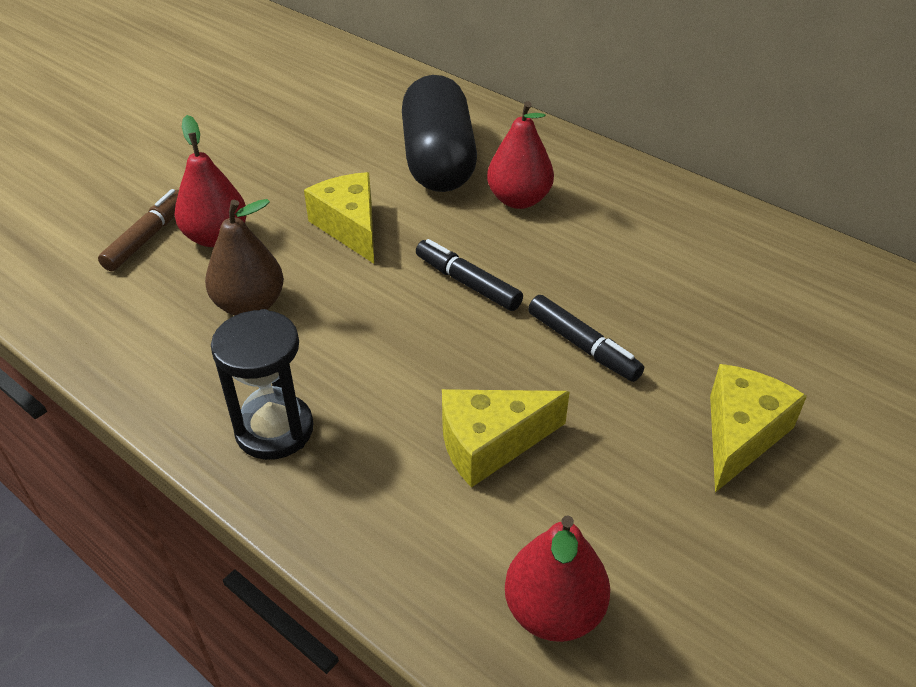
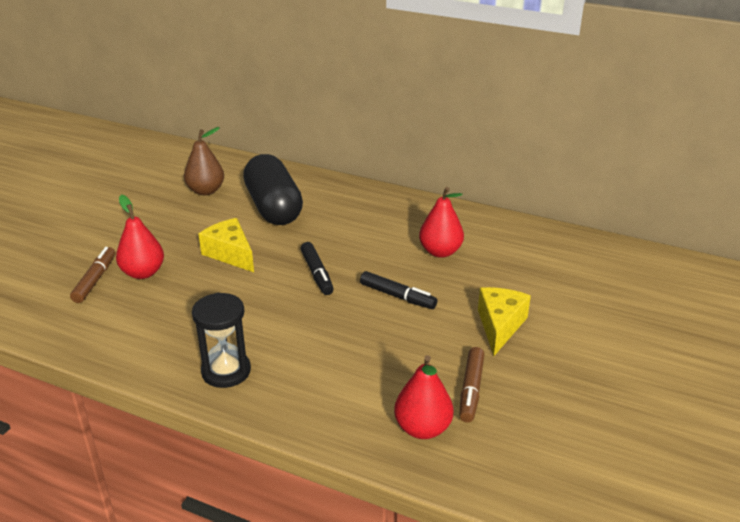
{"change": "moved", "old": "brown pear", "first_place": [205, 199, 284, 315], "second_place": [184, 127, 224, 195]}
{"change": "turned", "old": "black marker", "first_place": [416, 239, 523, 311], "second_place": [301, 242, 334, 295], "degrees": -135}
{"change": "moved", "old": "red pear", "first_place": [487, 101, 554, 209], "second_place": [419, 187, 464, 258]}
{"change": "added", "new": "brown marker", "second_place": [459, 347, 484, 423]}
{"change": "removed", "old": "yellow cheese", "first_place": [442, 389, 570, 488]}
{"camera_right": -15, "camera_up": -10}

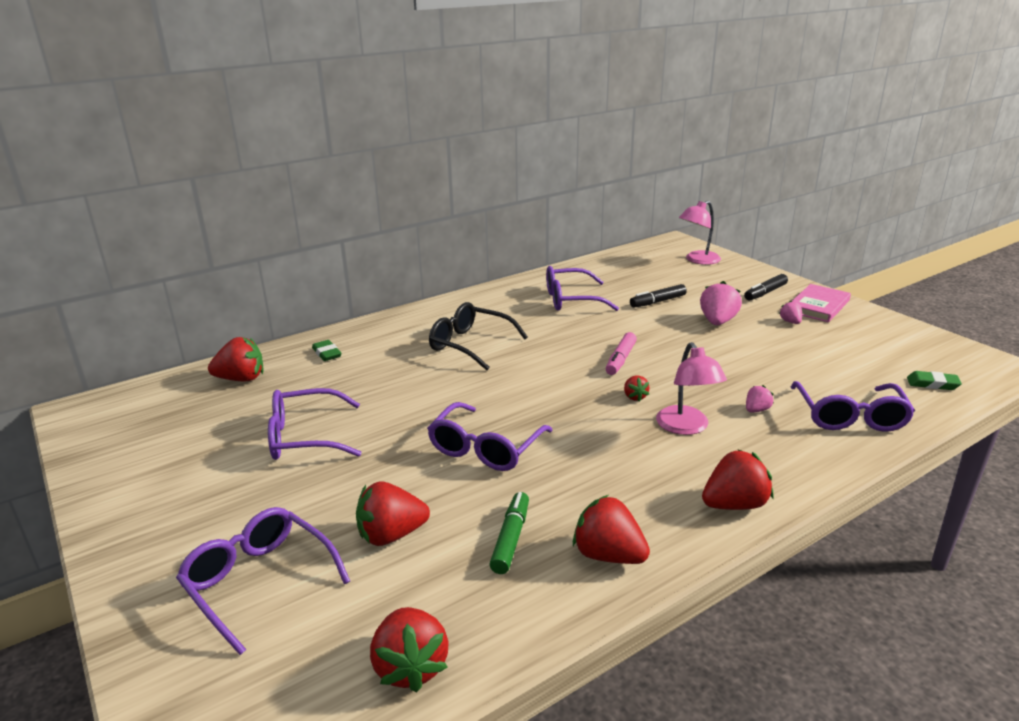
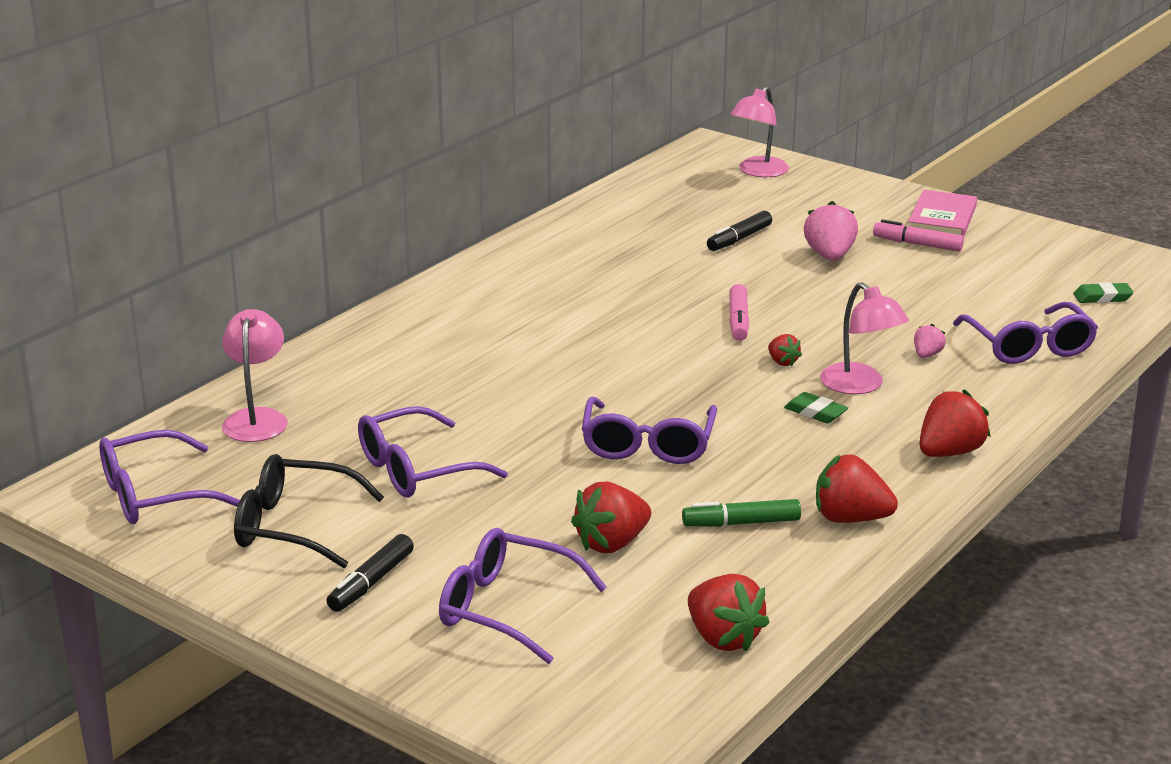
{"change": "moved", "old": "purple glasses", "first_place": [546, 266, 619, 311], "second_place": [99, 430, 240, 524]}
{"change": "replaced", "old": "red strawberry", "new": "pink lamp", "first_place": [208, 337, 263, 382], "second_place": [222, 309, 288, 442]}
{"change": "moved", "old": "black glasses", "first_place": [429, 302, 528, 370], "second_place": [234, 454, 384, 568]}
{"change": "moved", "old": "black marker", "first_place": [744, 274, 788, 301], "second_place": [327, 534, 414, 612]}
{"change": "turned", "old": "green marker", "first_place": [489, 492, 529, 574], "second_place": [682, 499, 801, 527], "degrees": -90}
{"change": "moved", "old": "green eraser", "first_place": [312, 340, 342, 361], "second_place": [784, 392, 848, 423]}
{"change": "replaced", "old": "pink strawberry", "new": "pink marker", "first_place": [779, 301, 802, 324], "second_place": [873, 220, 964, 252]}
{"camera_right": -20, "camera_up": 0}

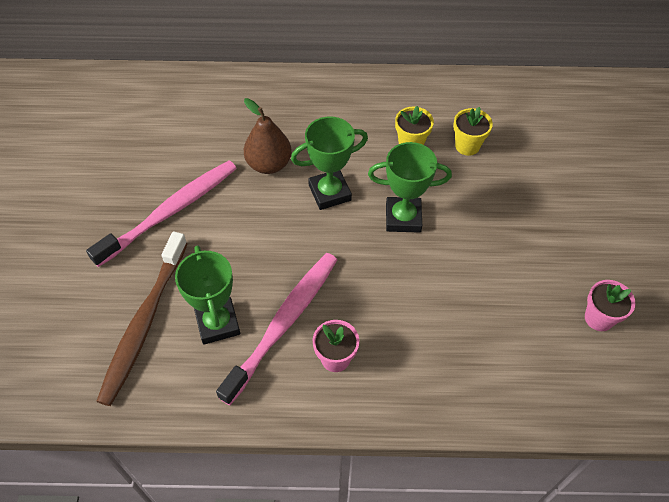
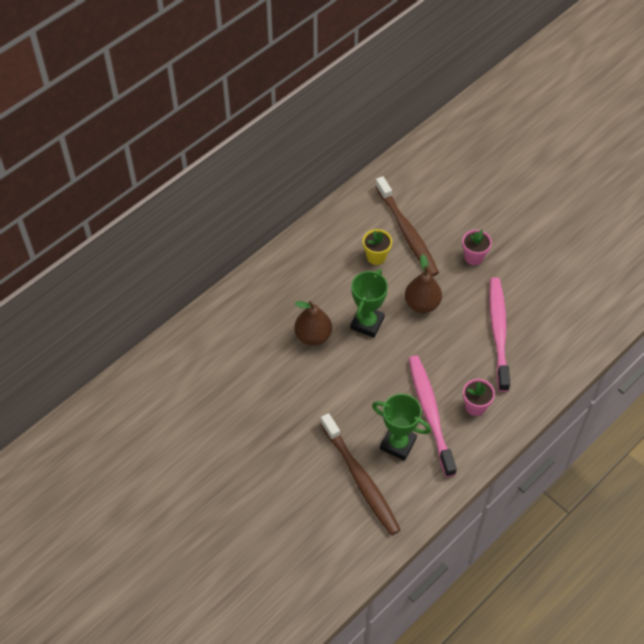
{"change": "replaced", "old": "yellow flower pot", "new": "brown toothbrush", "first_place": [453, 107, 493, 156], "second_place": [375, 176, 439, 277]}
{"change": "replaced", "old": "green trophy", "new": "brown pear", "first_place": [368, 142, 452, 233], "second_place": [405, 254, 442, 313]}
{"change": "moved", "old": "pink flower pot", "first_place": [585, 280, 635, 331], "second_place": [462, 230, 492, 265]}
{"change": "moved", "old": "pink toothbrush", "first_place": [86, 161, 237, 267], "second_place": [489, 277, 510, 392]}
{"camera_right": -45, "camera_up": 0}

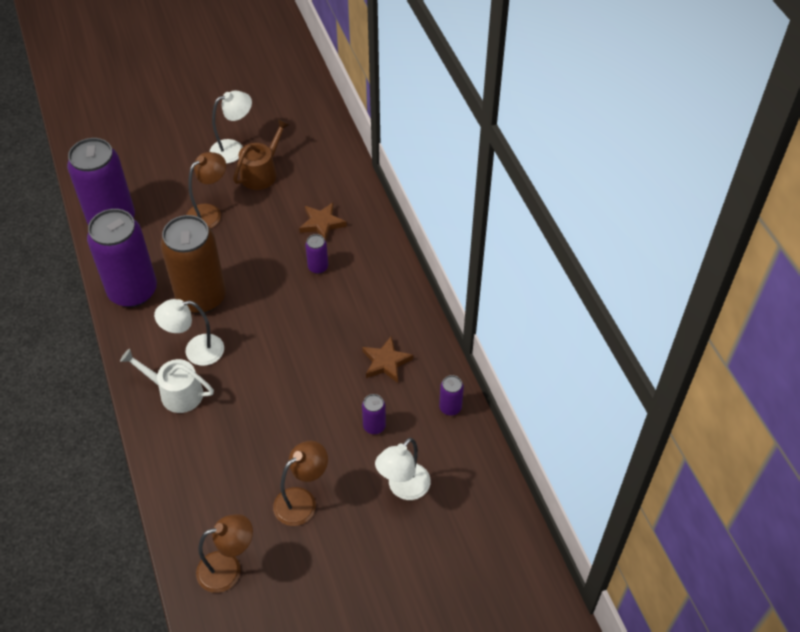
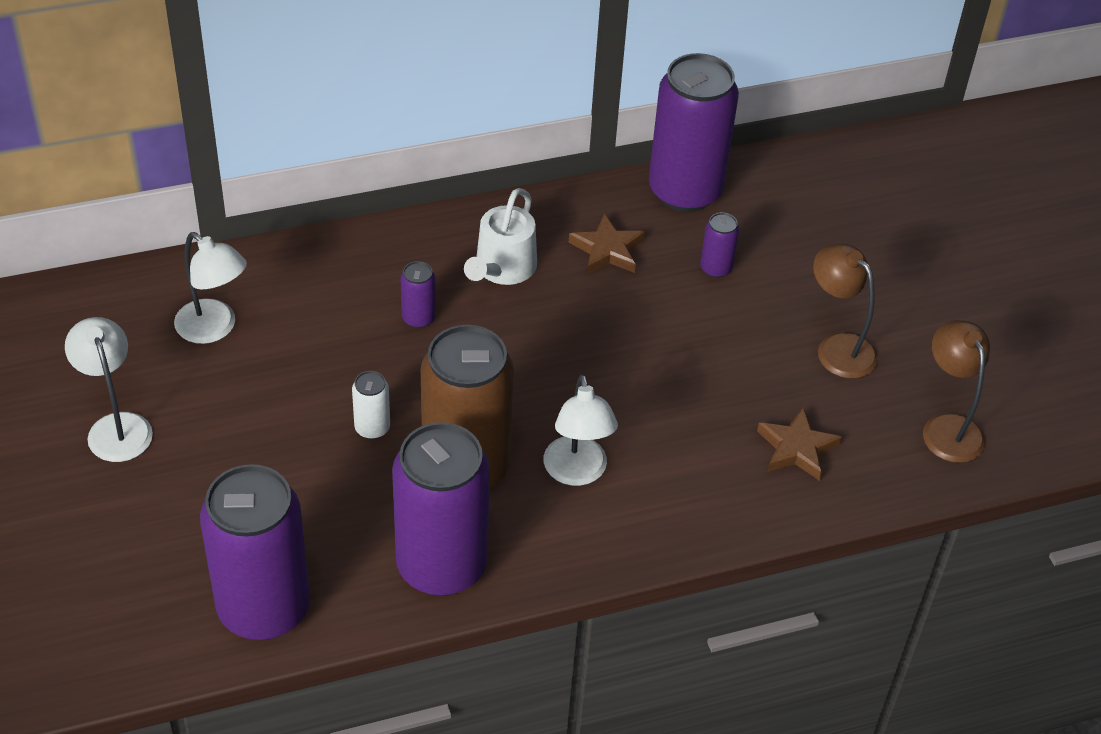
{"change": "moved", "old": "white lamp", "first_place": [375, 438, 431, 500], "second_place": [174, 232, 247, 344]}
{"change": "added", "new": "white can", "second_place": [352, 371, 390, 439]}
{"change": "moved", "old": "white watering can", "first_place": [120, 349, 214, 413], "second_place": [464, 188, 537, 285]}
{"change": "resized", "old": "purple can", "first_place": [439, 375, 464, 415], "second_place": [649, 53, 739, 212], "factor": 2.4}
{"change": "moved", "old": "brown star", "first_place": [299, 202, 347, 241], "second_place": [757, 408, 842, 481]}
{"change": "removed", "old": "brown lamp", "first_place": [186, 152, 226, 229]}
{"change": "removed", "old": "brown watering can", "first_place": [233, 119, 290, 190]}
{"camera_right": -90, "camera_up": -5}

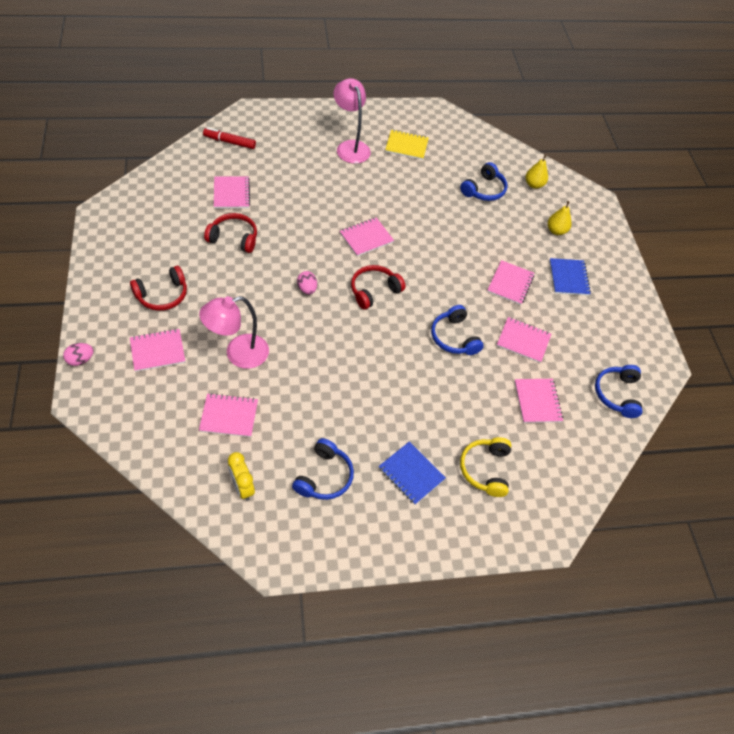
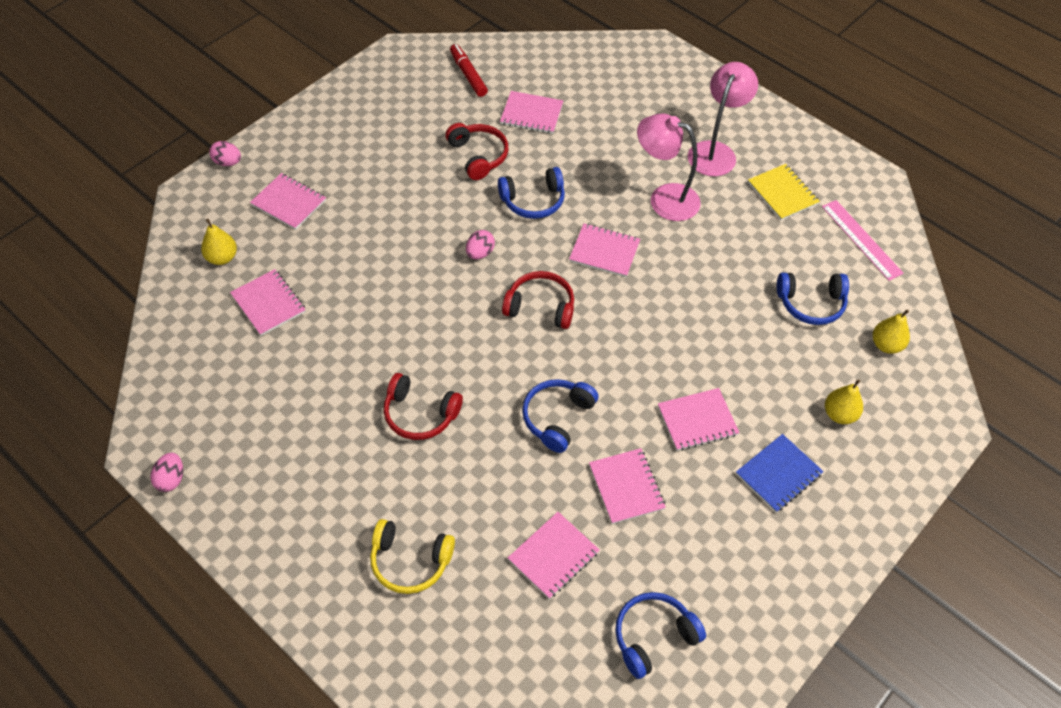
{"change": "added", "new": "pink egg", "second_place": [150, 453, 183, 492]}
{"change": "added", "new": "yellow pear", "second_place": [201, 219, 237, 265]}
{"change": "turned", "old": "yellow headphones", "first_place": [460, 437, 511, 497], "second_place": [370, 519, 455, 594], "degrees": -135}
{"change": "moved", "old": "red headphones", "first_place": [130, 266, 187, 311], "second_place": [384, 373, 463, 440]}
{"change": "moved", "old": "red marker", "first_place": [203, 128, 256, 149], "second_place": [450, 44, 488, 97]}
{"change": "moved", "old": "blue headphones", "first_place": [292, 438, 354, 500], "second_place": [498, 167, 565, 219]}
{"change": "turned", "old": "pink notebook", "first_place": [214, 176, 250, 209], "second_place": [500, 91, 563, 134], "degrees": 60}
{"change": "moved", "old": "pink lamp", "first_place": [199, 296, 269, 369], "second_place": [637, 114, 701, 221]}
{"change": "added", "new": "pink ruler", "second_place": [822, 200, 904, 281]}
{"change": "removed", "old": "yellow clock", "first_place": [228, 452, 255, 501]}
{"change": "removed", "old": "blue notebook", "first_place": [379, 442, 446, 505]}
{"camera_right": 55, "camera_up": 0}

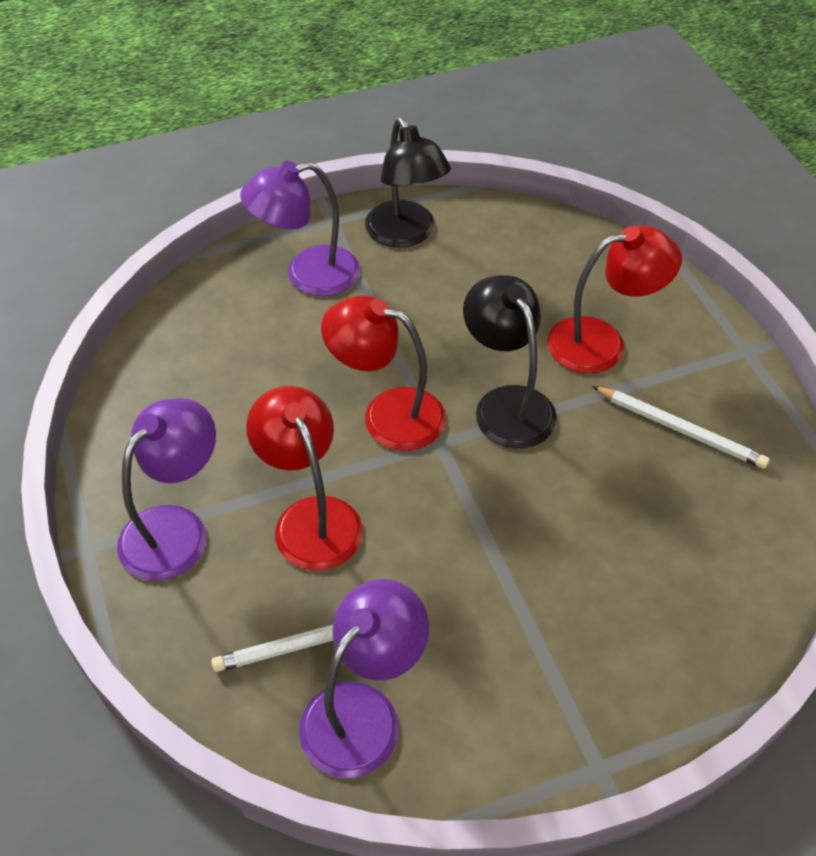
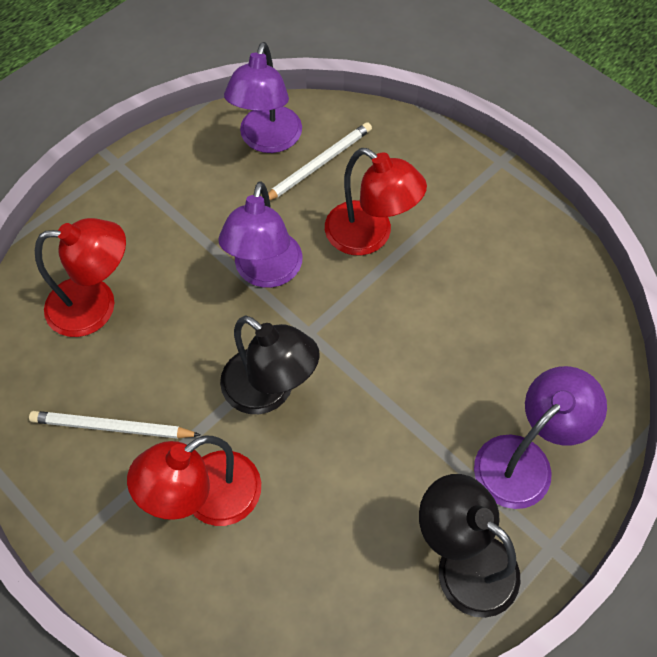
{"change": "moved", "old": "red lamp", "first_place": [321, 295, 446, 451], "second_place": [35, 218, 126, 337]}
{"change": "moved", "old": "purple lamp", "first_place": [117, 398, 216, 581], "second_place": [218, 181, 303, 288]}
{"camera_right": 155, "camera_up": 10}

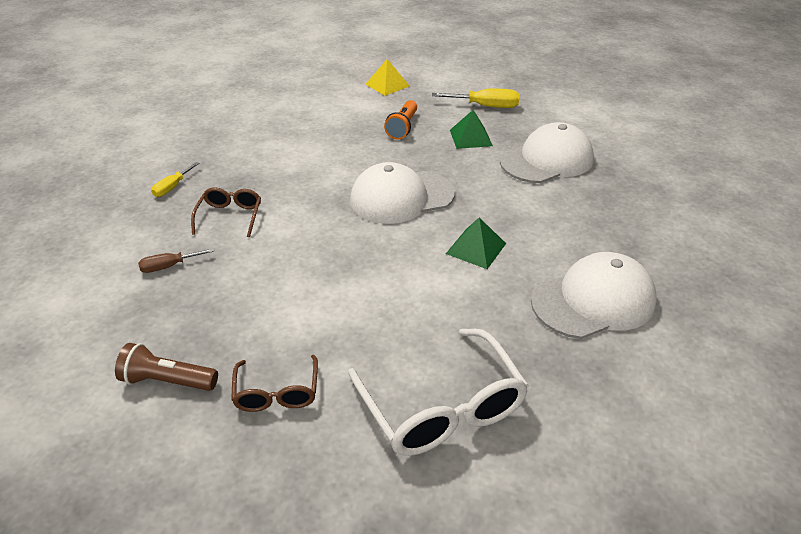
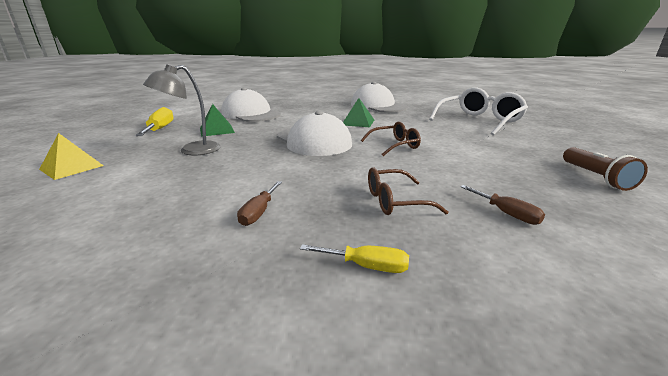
{"change": "replaced", "old": "orange flashlight", "new": "grey lamp", "first_place": [384, 100, 417, 140], "second_place": [143, 64, 221, 155]}
{"change": "added", "new": "brown screwdriver", "second_place": [237, 181, 282, 226]}
{"change": "moved", "old": "brown glasses", "first_place": [231, 355, 318, 412], "second_place": [361, 121, 421, 156]}
{"camera_right": -105, "camera_up": -15}

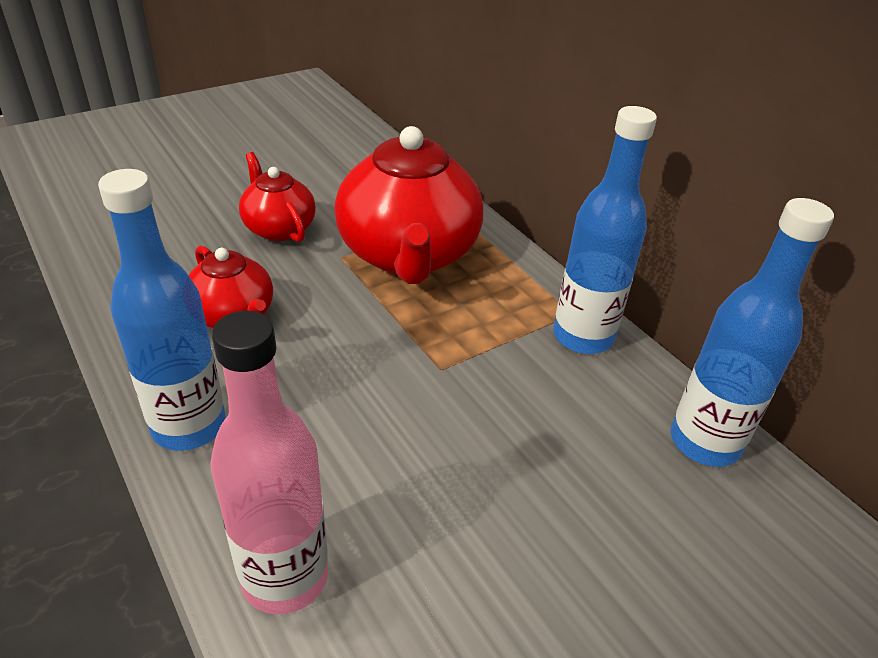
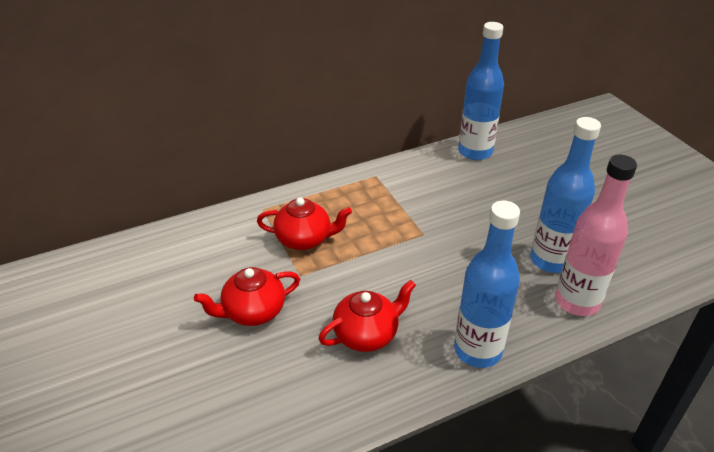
{"change": "resized", "old": "red teapot", "first_place": [334, 126, 483, 284], "second_place": [257, 198, 352, 250], "factor": 0.53}
{"change": "moved", "old": "blue bottle", "first_place": [553, 106, 657, 354], "second_place": [530, 117, 601, 273]}
{"camera_right": -80, "camera_up": 0}

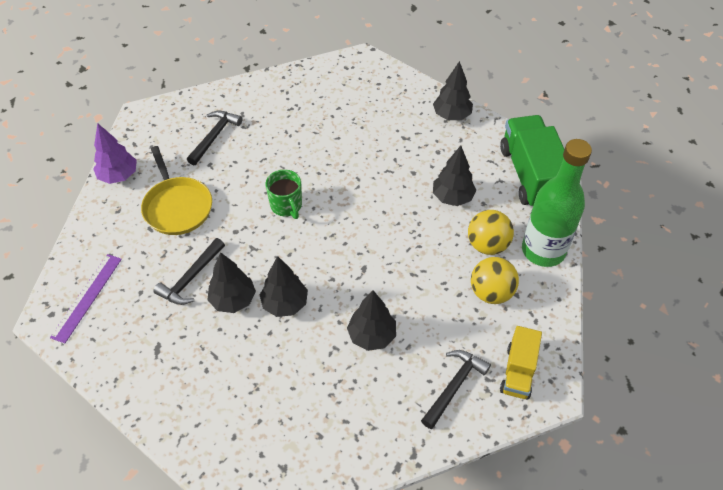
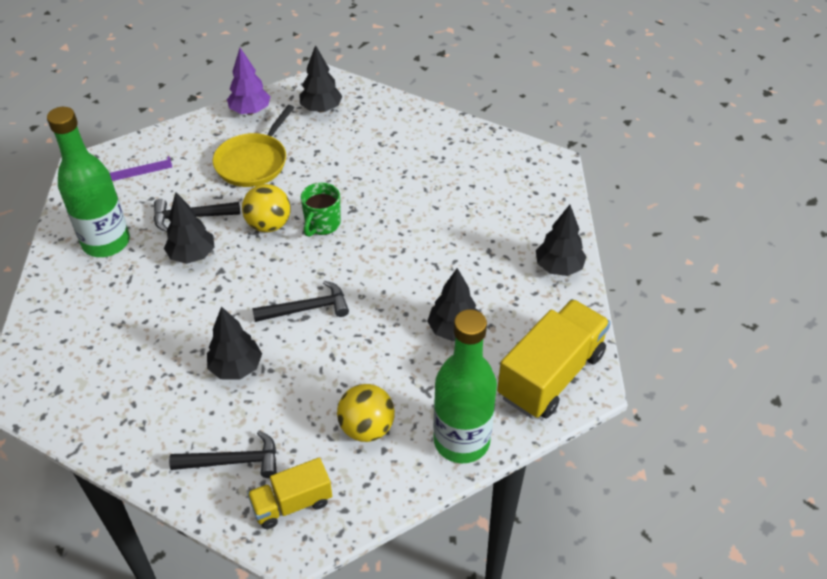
{"change": "added", "new": "green bottle", "second_place": [47, 107, 130, 257]}
{"change": "moved", "old": "yellow ball", "first_place": [468, 210, 514, 255], "second_place": [242, 184, 290, 232]}
{"change": "moved", "old": "black hammer", "first_place": [187, 111, 242, 165], "second_place": [252, 280, 349, 322]}
{"change": "moved", "old": "black tree", "first_place": [260, 256, 308, 317], "second_place": [299, 45, 343, 113]}
{"change": "recoloured", "old": "green truck", "new": "yellow truck", "first_place": [500, 115, 564, 206], "second_place": [497, 299, 611, 419]}
{"camera_right": 50, "camera_up": -5}

